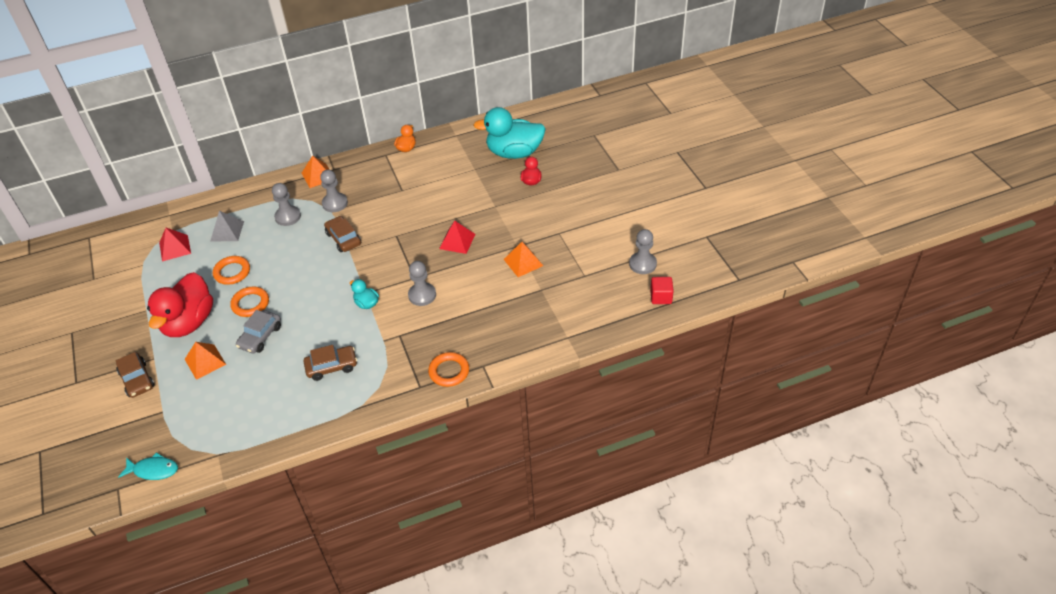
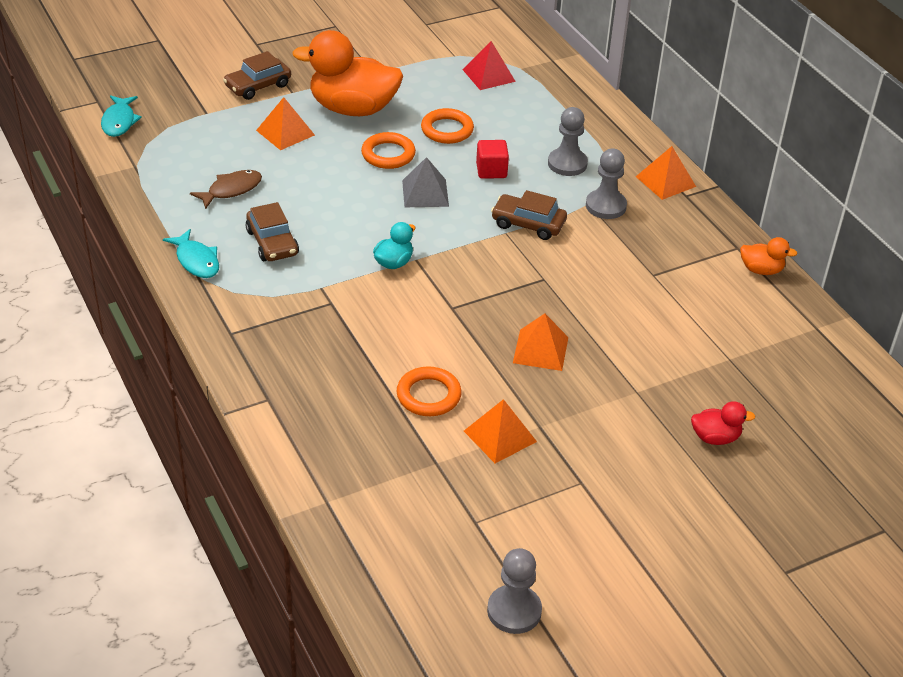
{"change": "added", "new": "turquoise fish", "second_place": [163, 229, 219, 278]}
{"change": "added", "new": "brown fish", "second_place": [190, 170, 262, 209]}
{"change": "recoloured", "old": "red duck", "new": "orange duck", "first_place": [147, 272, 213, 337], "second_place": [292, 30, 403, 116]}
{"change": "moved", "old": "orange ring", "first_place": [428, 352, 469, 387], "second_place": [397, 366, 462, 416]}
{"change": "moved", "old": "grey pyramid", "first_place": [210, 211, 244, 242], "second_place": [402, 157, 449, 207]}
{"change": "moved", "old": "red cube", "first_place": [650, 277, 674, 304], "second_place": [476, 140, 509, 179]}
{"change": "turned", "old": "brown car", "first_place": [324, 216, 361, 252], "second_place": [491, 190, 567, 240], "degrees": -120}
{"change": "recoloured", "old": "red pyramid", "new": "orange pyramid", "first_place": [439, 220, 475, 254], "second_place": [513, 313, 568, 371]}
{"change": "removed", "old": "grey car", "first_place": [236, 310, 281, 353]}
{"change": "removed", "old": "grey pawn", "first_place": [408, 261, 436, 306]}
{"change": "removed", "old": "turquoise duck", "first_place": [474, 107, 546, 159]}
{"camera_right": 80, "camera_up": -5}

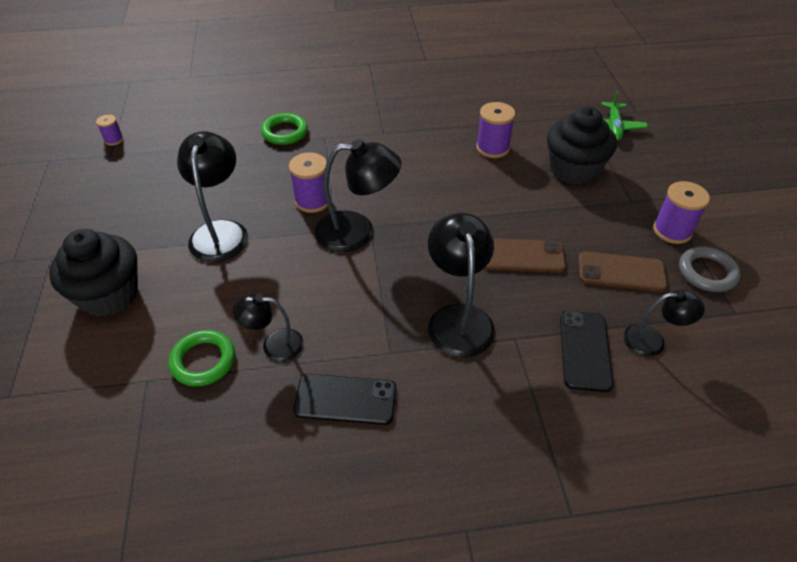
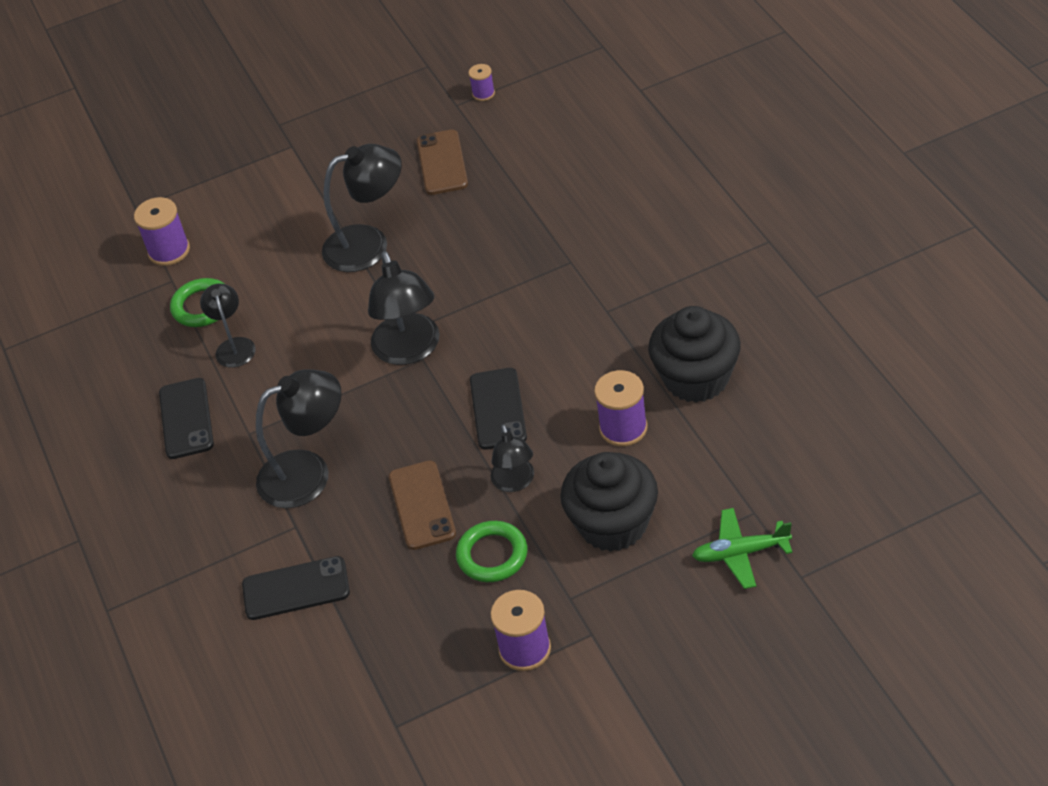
{"change": "moved", "old": "purple spool", "first_place": [289, 152, 331, 213], "second_place": [134, 197, 190, 266]}
{"change": "moved", "old": "brown phone", "first_place": [578, 251, 668, 292], "second_place": [417, 130, 468, 195]}
{"change": "moved", "old": "green ring", "first_place": [261, 113, 308, 145], "second_place": [456, 521, 528, 582]}
{"change": "added", "new": "black phone", "second_place": [470, 368, 527, 450]}
{"change": "moved", "old": "black lamp", "first_place": [623, 290, 705, 357], "second_place": [491, 424, 534, 492]}
{"change": "moved", "old": "black cupcake", "first_place": [49, 229, 138, 317], "second_place": [648, 306, 741, 403]}
{"change": "removed", "old": "grey ring", "first_place": [679, 247, 741, 292]}
{"camera_right": 80, "camera_up": 0}

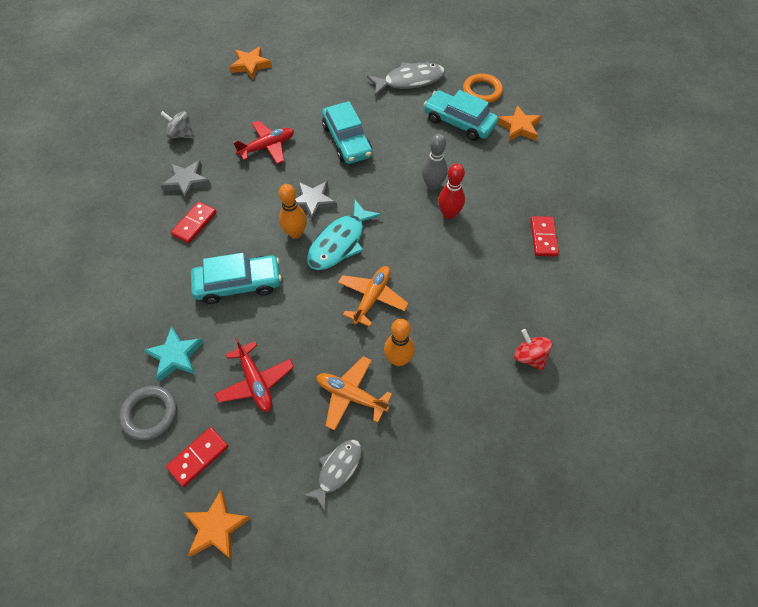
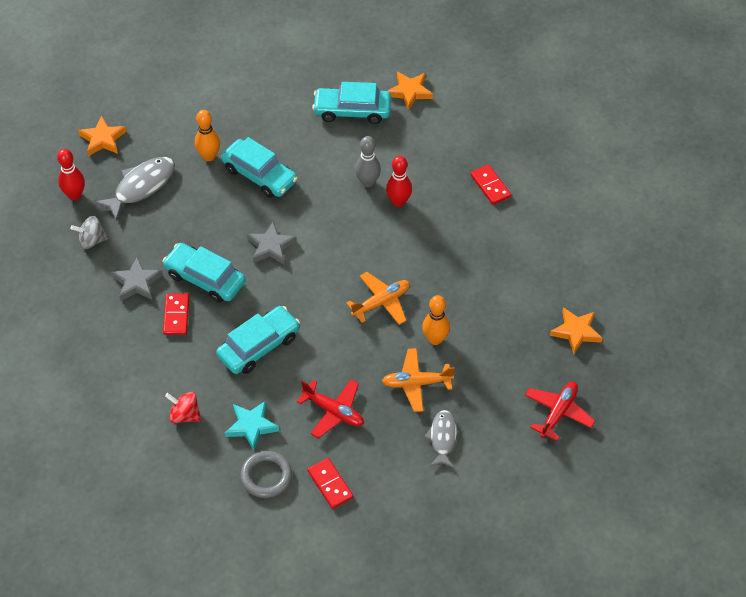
{"change": "added", "new": "red bowling pin", "second_place": [57, 149, 85, 200]}
{"change": "moved", "old": "grey fish", "first_place": [367, 62, 445, 96], "second_place": [94, 157, 175, 221]}
{"change": "added", "new": "turquoise car", "second_place": [163, 243, 246, 303]}
{"change": "moved", "old": "red spinning top", "first_place": [514, 329, 552, 370], "second_place": [165, 392, 201, 423]}
{"change": "moved", "old": "orange bowling pin", "first_place": [279, 184, 307, 239], "second_place": [195, 110, 220, 161]}
{"change": "turned", "old": "red domino", "first_place": [166, 427, 228, 487], "second_place": [308, 458, 353, 509], "degrees": -45}
{"change": "turned", "old": "orange plane", "first_place": [338, 266, 409, 327], "second_place": [346, 272, 410, 325], "degrees": 60}
{"change": "moved", "old": "red plane", "first_place": [233, 120, 294, 164], "second_place": [525, 382, 595, 441]}
{"change": "moved", "old": "orange star", "first_place": [184, 490, 251, 559], "second_place": [550, 307, 602, 354]}
{"change": "removed", "old": "turquoise fish", "first_place": [307, 200, 382, 270]}
{"change": "removed", "old": "orange ring", "first_place": [463, 73, 503, 103]}
{"camera_right": -30, "camera_up": -5}

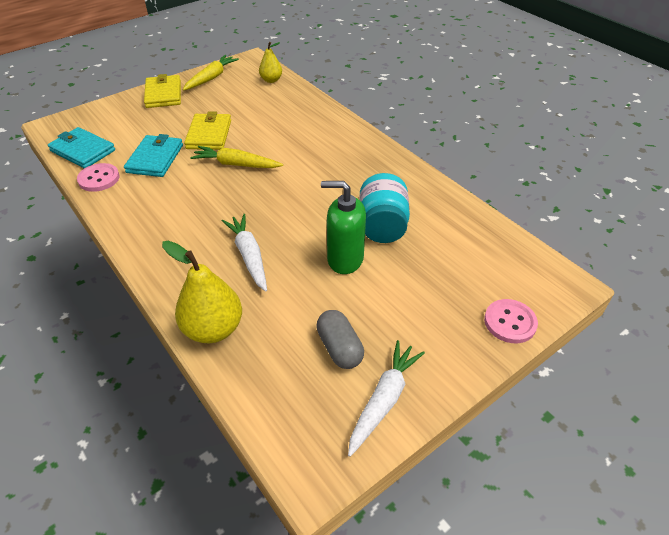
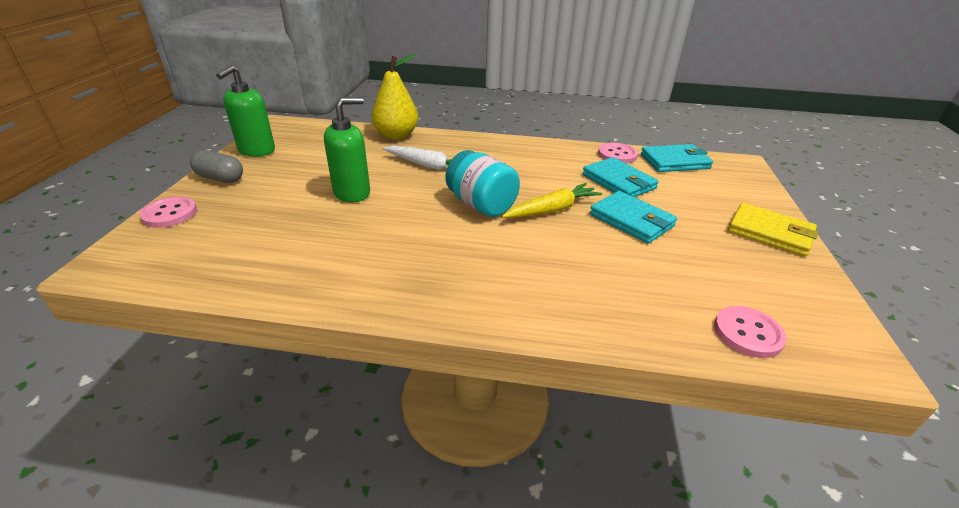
{"change": "moved", "old": "grey capsule", "first_place": [316, 310, 364, 369], "second_place": [190, 150, 243, 183]}
{"change": "replaced", "old": "white carrot", "new": "green soap dispenser", "first_place": [348, 340, 425, 457], "second_place": [216, 65, 275, 157]}
{"change": "moved", "old": "turquoise jar", "first_place": [359, 173, 410, 243], "second_place": [445, 150, 520, 217]}
{"change": "recoloured", "old": "yellow wallet", "new": "turquoise wallet", "first_place": [184, 112, 231, 150], "second_place": [590, 191, 677, 244]}
{"change": "replaced", "old": "yellow pear", "new": "pink button", "first_place": [259, 42, 282, 83], "second_place": [714, 306, 787, 358]}
{"change": "removed", "old": "yellow carrot", "first_place": [183, 55, 239, 91]}
{"camera_right": 135, "camera_up": -10}

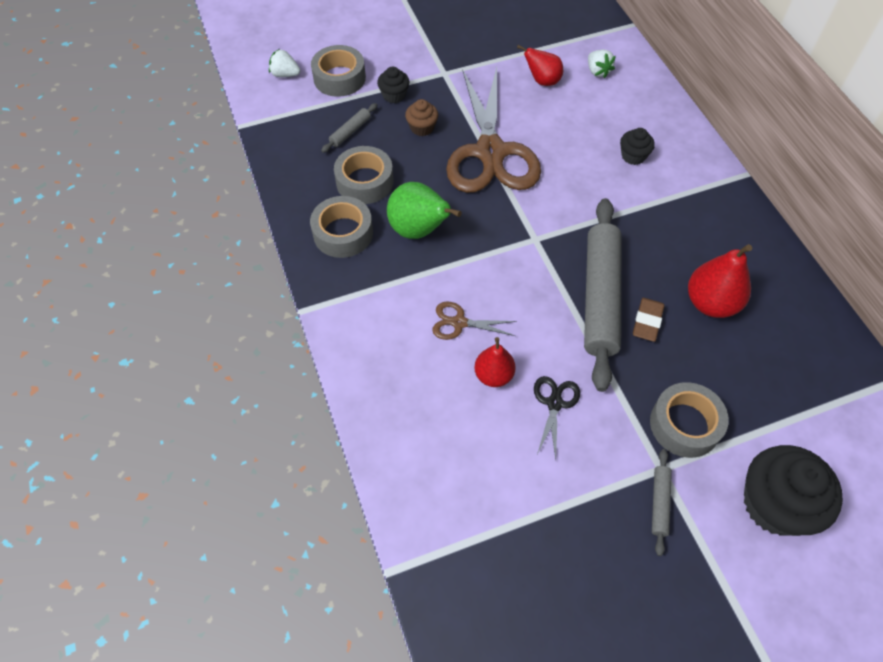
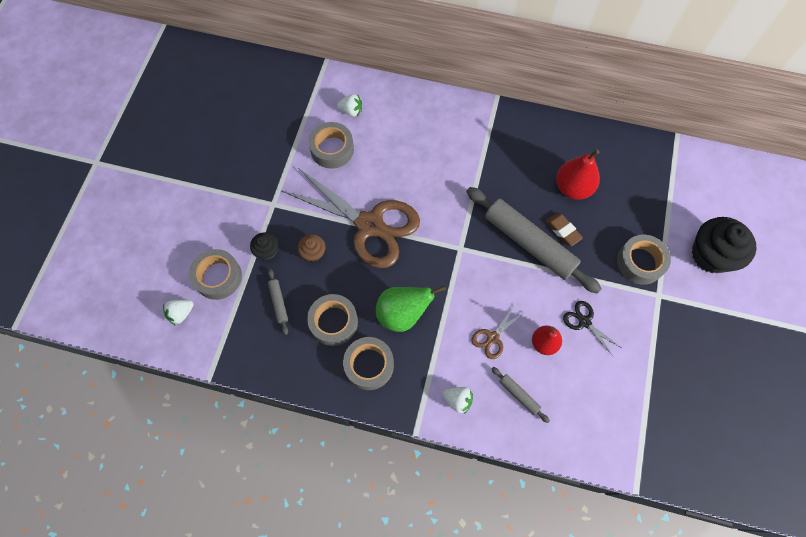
{"change": "replaced", "old": "red pear", "new": "grey tape", "first_place": [517, 45, 563, 86], "second_place": [308, 122, 354, 169]}
{"change": "added", "new": "white strawberry", "second_place": [443, 387, 473, 414]}
{"change": "moved", "old": "grey rolling pin", "first_place": [652, 449, 672, 556], "second_place": [491, 367, 550, 423]}
{"change": "removed", "old": "black cupcake", "first_place": [620, 128, 655, 165]}
{"camera_right": -55, "camera_up": 10}

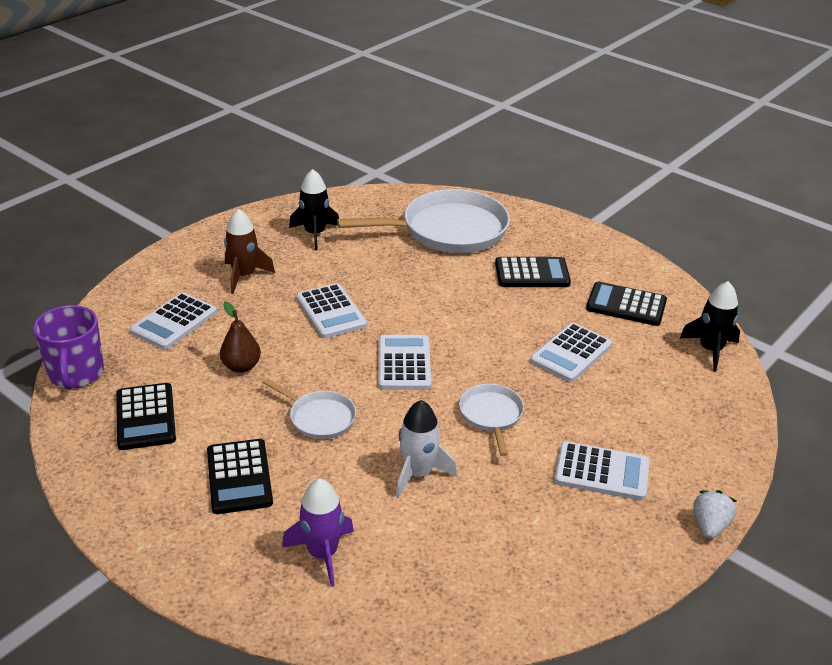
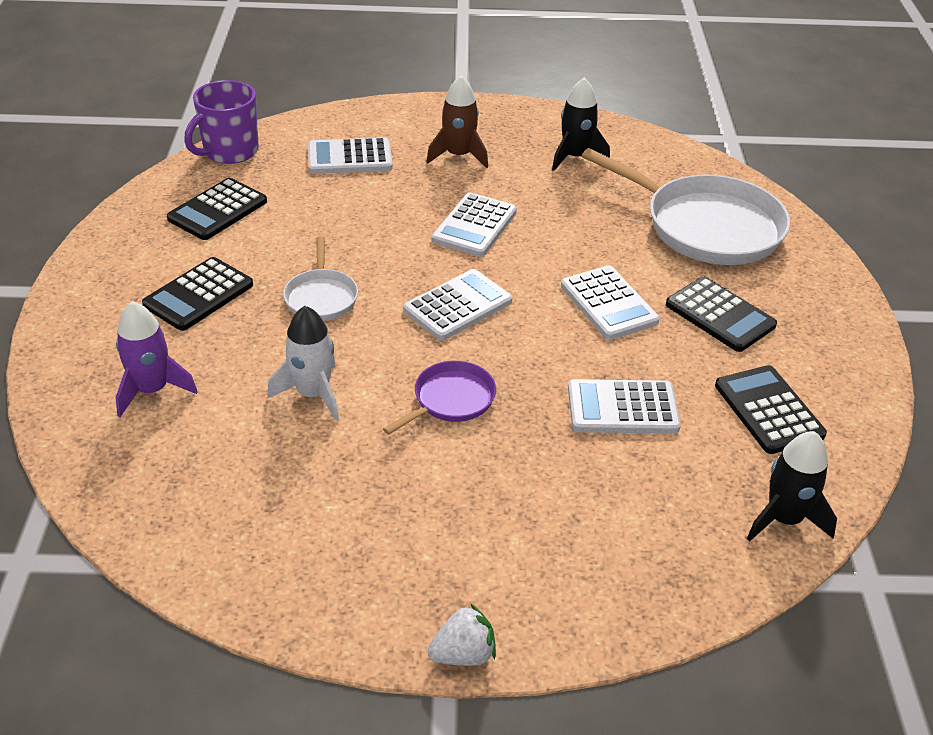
{"change": "recoloured", "old": "white pan", "new": "purple pan", "first_place": [459, 384, 524, 456], "second_place": [383, 361, 496, 435]}
{"change": "moved", "old": "white calculator", "first_place": [554, 441, 650, 501], "second_place": [561, 265, 660, 340]}
{"change": "removed", "old": "brown pear", "first_place": [220, 302, 261, 373]}
{"camera_right": 50, "camera_up": 5}

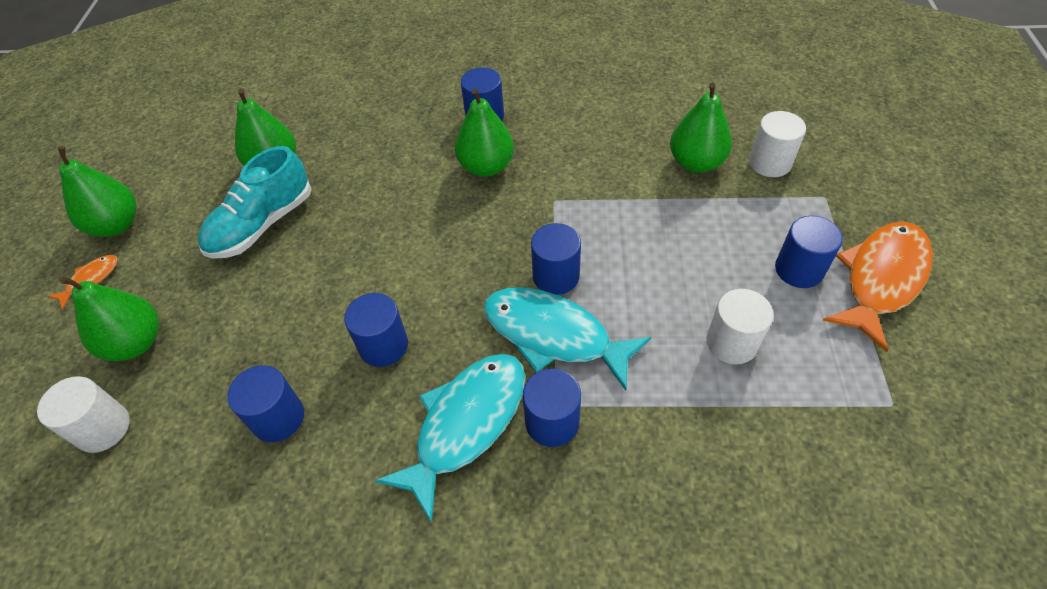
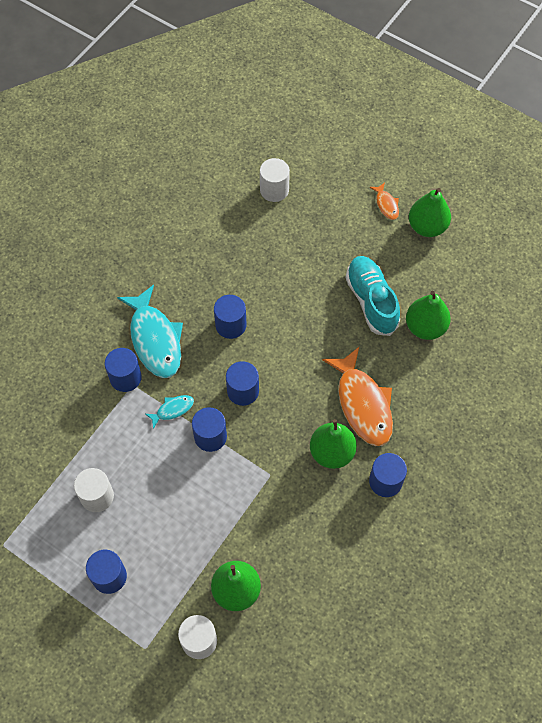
{"change": "resized", "old": "turquoise fish", "first_place": [483, 287, 651, 391], "second_place": [145, 395, 194, 429], "factor": 0.46}
{"change": "moved", "old": "blue cylinder", "first_place": [227, 365, 304, 442], "second_place": [226, 361, 259, 406]}
{"change": "moved", "old": "orange fish", "first_place": [823, 221, 933, 352], "second_place": [322, 347, 393, 446]}
{"change": "removed", "old": "green pear", "first_place": [60, 276, 159, 361]}
{"camera_right": 120, "camera_up": 10}

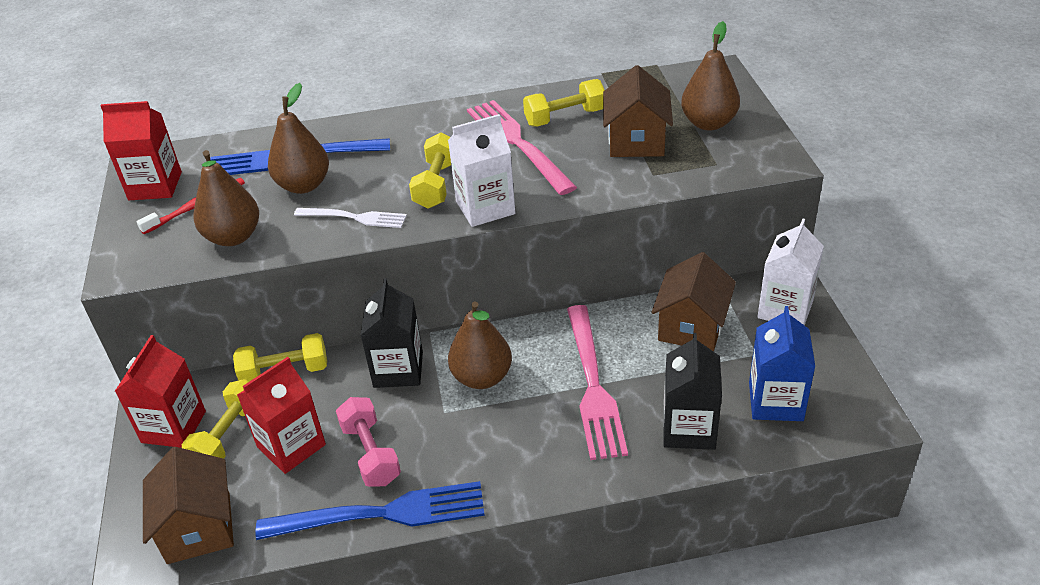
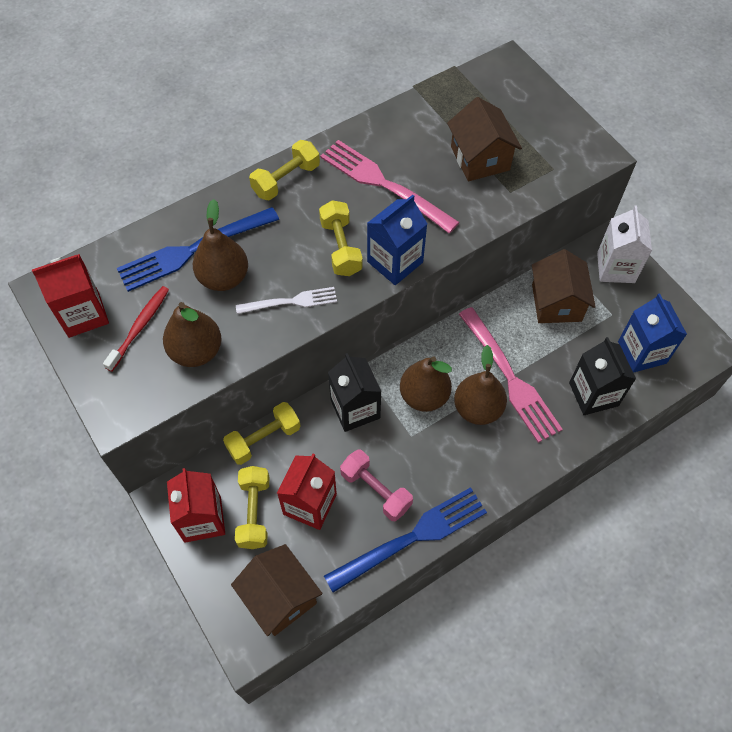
{"change": "moved", "old": "yellow dumbbell", "first_place": [523, 79, 605, 126], "second_place": [249, 140, 320, 200]}
{"change": "recoloured", "old": "white carton", "new": "blue carton", "first_place": [448, 114, 515, 227], "second_place": [367, 195, 427, 285]}
{"change": "moved", "old": "brown pear", "first_place": [681, 21, 740, 131], "second_place": [454, 345, 507, 425]}
{"camera_right": -25, "camera_up": 20}

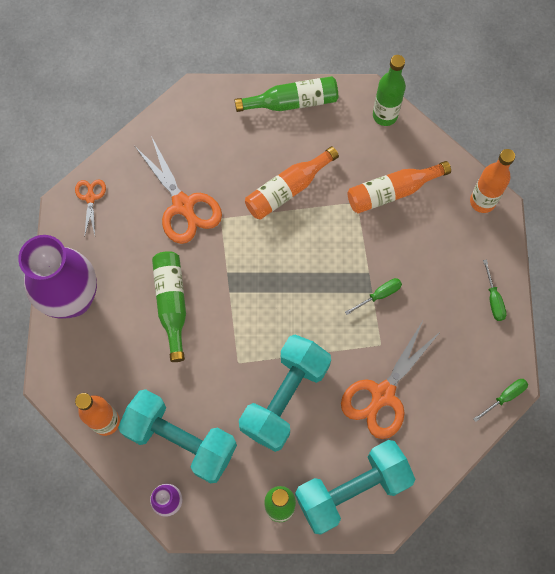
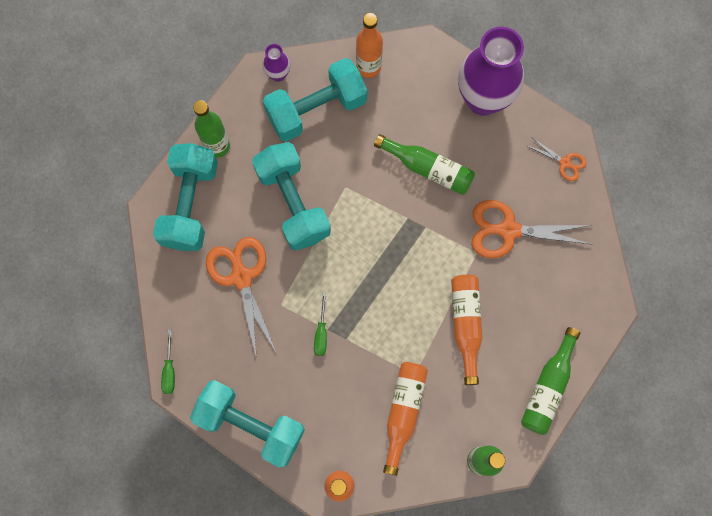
{"change": "replaced", "old": "green screwdriver", "new": "turquoise dumbbell", "first_place": [483, 260, 507, 321], "second_place": [190, 380, 305, 467]}
{"camera_right": 125, "camera_up": 5}

